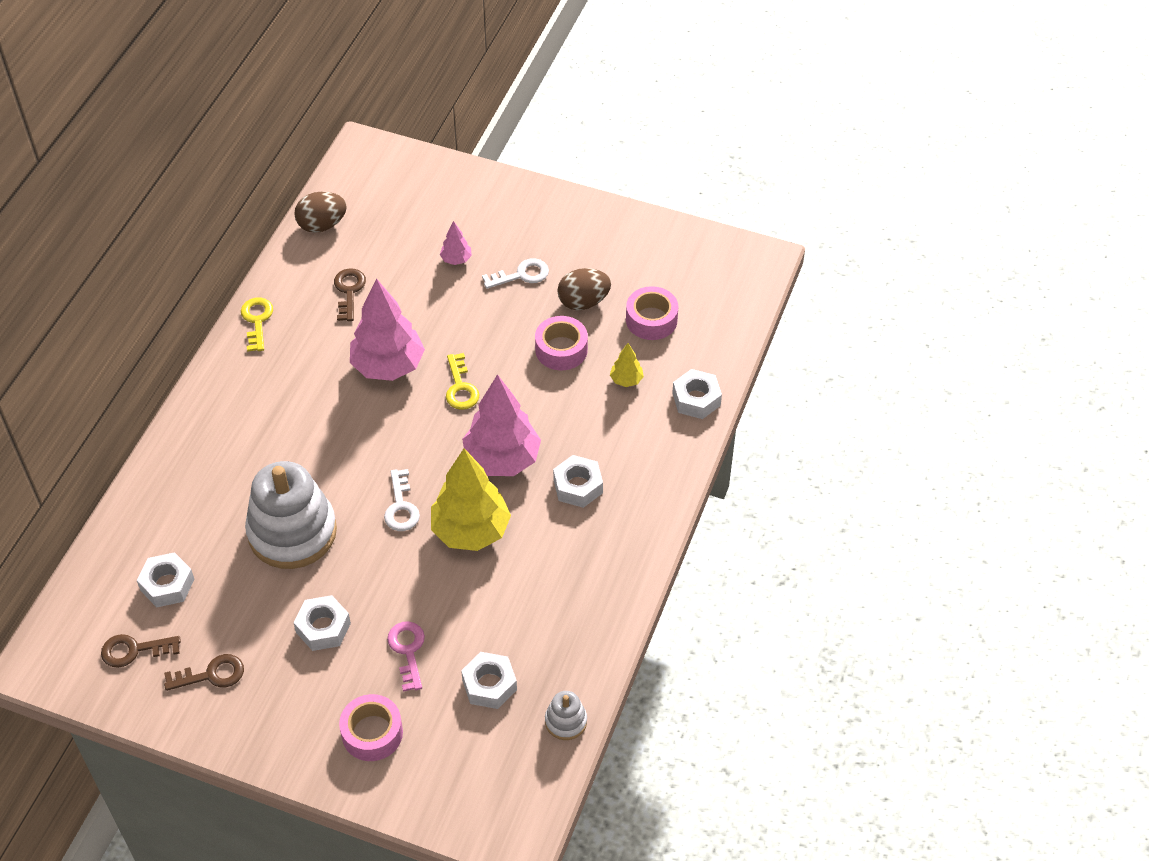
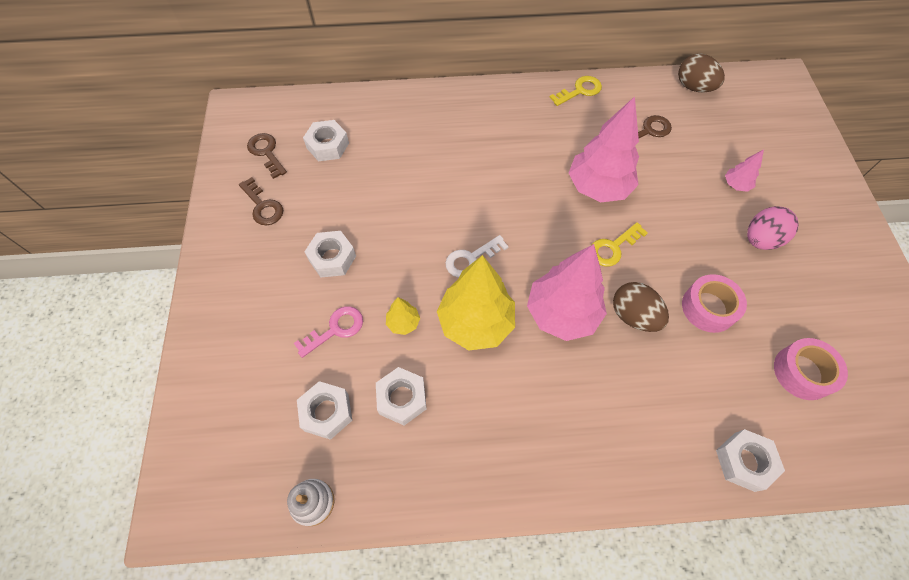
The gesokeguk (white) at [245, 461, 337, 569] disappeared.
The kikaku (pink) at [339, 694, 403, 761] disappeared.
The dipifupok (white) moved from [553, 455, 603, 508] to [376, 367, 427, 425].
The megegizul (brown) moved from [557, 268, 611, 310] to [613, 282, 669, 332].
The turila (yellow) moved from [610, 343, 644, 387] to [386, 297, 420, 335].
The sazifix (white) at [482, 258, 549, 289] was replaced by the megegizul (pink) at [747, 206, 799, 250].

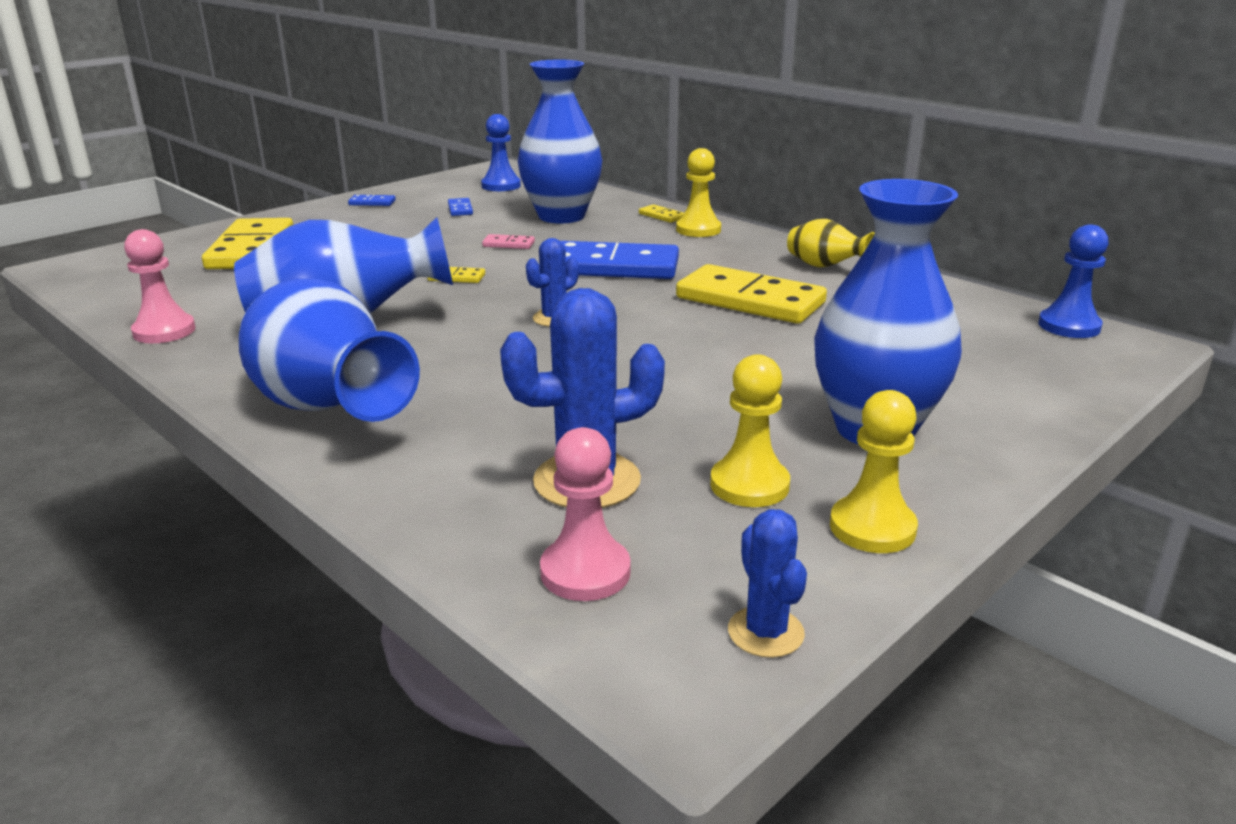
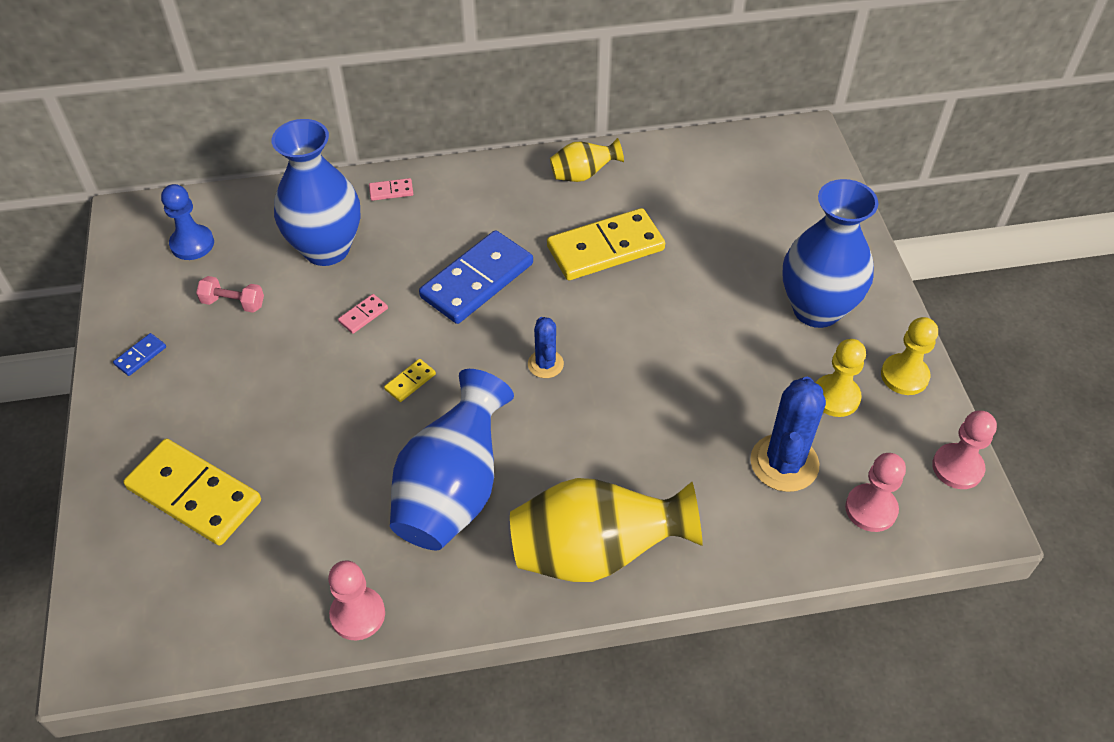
The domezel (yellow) at [676, 148, 721, 237] disappeared.
The domezel (blue) at [1038, 224, 1108, 338] disappeared.
The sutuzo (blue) at [448, 198, 473, 216] was replaced by the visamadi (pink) at [196, 276, 264, 313].
The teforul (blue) at [728, 509, 807, 658] was replaced by the domezel (pink) at [932, 410, 997, 489].
The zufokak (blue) at [239, 279, 420, 422] became the zufokak (yellow) at [510, 478, 703, 582].
The sutuzo (yellow) at [639, 204, 684, 223] became the sutuzo (pink) at [369, 178, 413, 201].

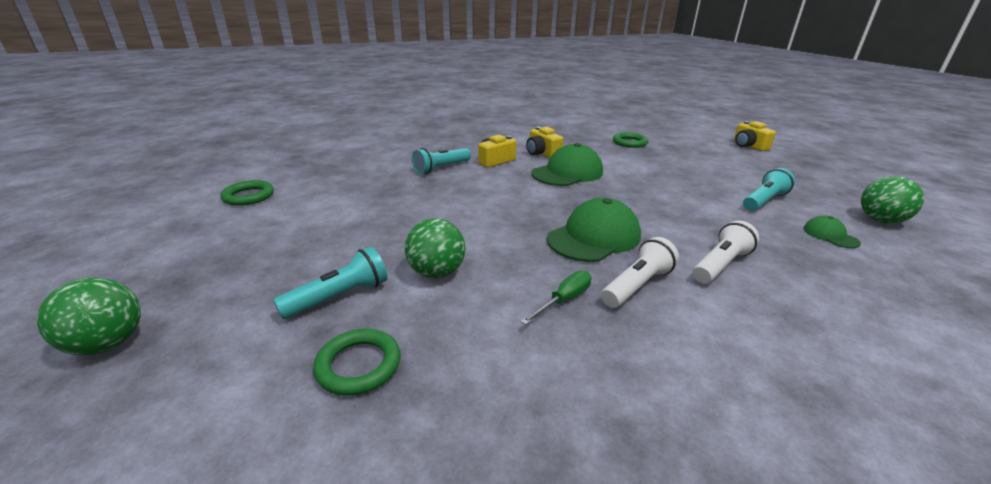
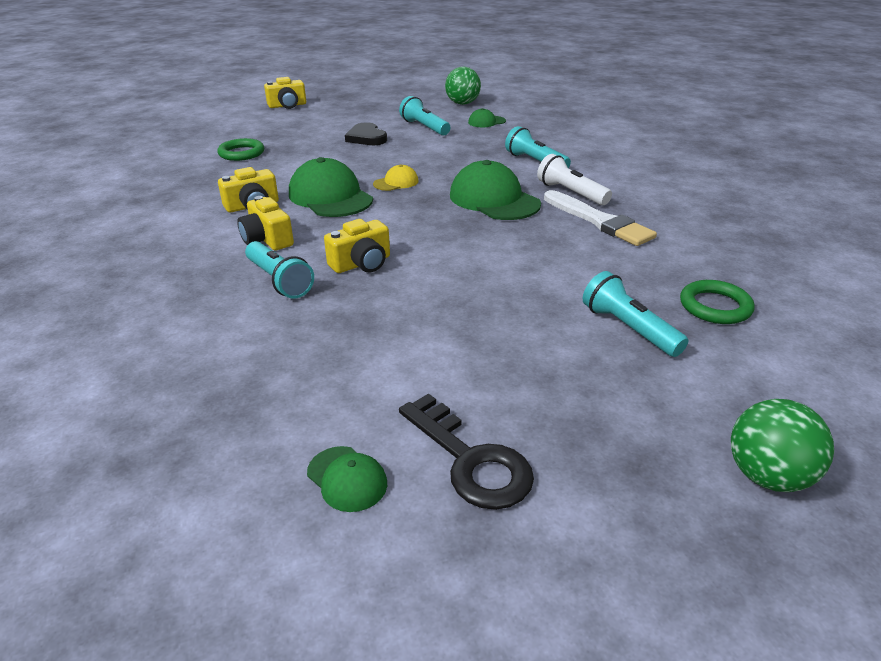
The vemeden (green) at [405, 218, 465, 278] disappeared.
The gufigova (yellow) at [324, 219, 390, 273] appeared.
The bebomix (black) at [345, 122, 387, 145] appeared.
The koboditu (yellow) at [373, 164, 419, 191] appeared.
The sazifix (black) at [399, 393, 534, 510] appeared.
The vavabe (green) at [220, 180, 274, 206] was replaced by the koboditu (green) at [307, 446, 387, 512].
The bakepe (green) at [521, 270, 591, 325] was replaced by the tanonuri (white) at [544, 190, 657, 246].
The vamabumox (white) at [692, 220, 759, 284] became the vamabumox (turquoise) at [505, 126, 571, 168].

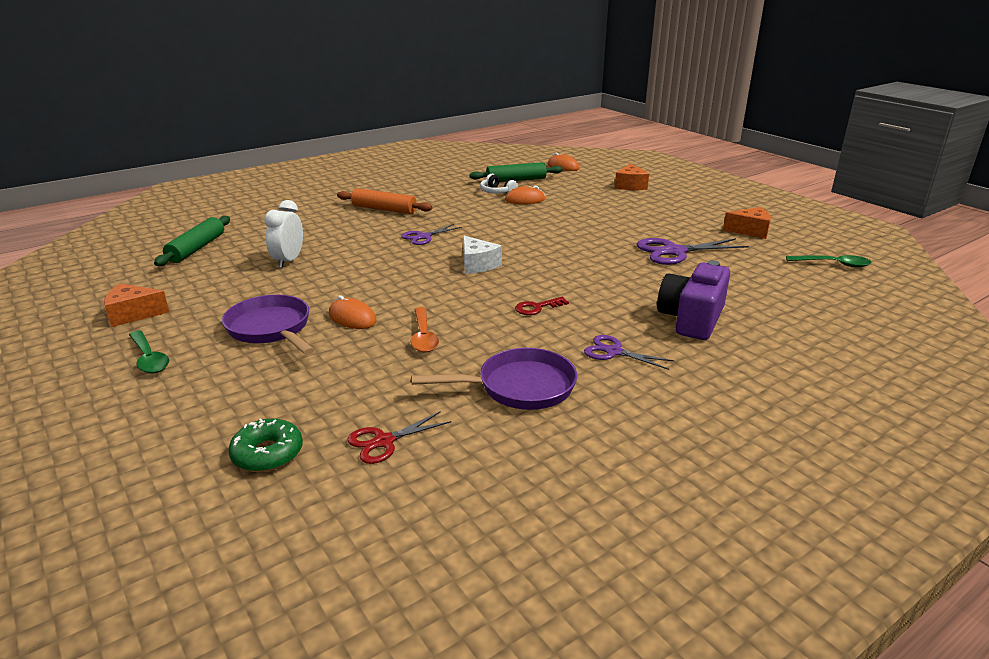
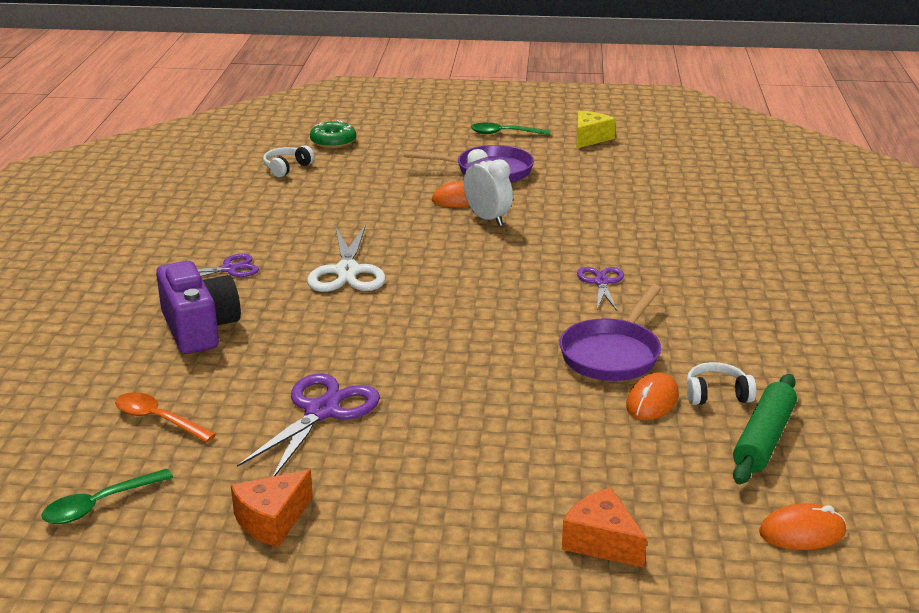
The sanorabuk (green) at [154, 216, 230, 266] disappeared.
The sanorabuk (orange) at [337, 188, 433, 214] disappeared.
The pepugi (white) at [463, 236, 502, 274] disappeared.
The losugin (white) moved from [264, 200, 303, 268] to [464, 149, 513, 226].
The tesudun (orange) moved from [411, 307, 439, 352] to [115, 392, 216, 443].
The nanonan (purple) moved from [411, 348, 577, 410] to [559, 284, 661, 381].
The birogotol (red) at [347, 411, 452, 464] was replaced by the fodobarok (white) at [263, 145, 315, 177].
The sazifix (red) at [515, 297, 569, 315] was replaced by the birogotol (white) at [307, 224, 386, 292].
The pepugi (orange) at [104, 283, 169, 327] became the pepugi (yellow) at [576, 111, 616, 149].

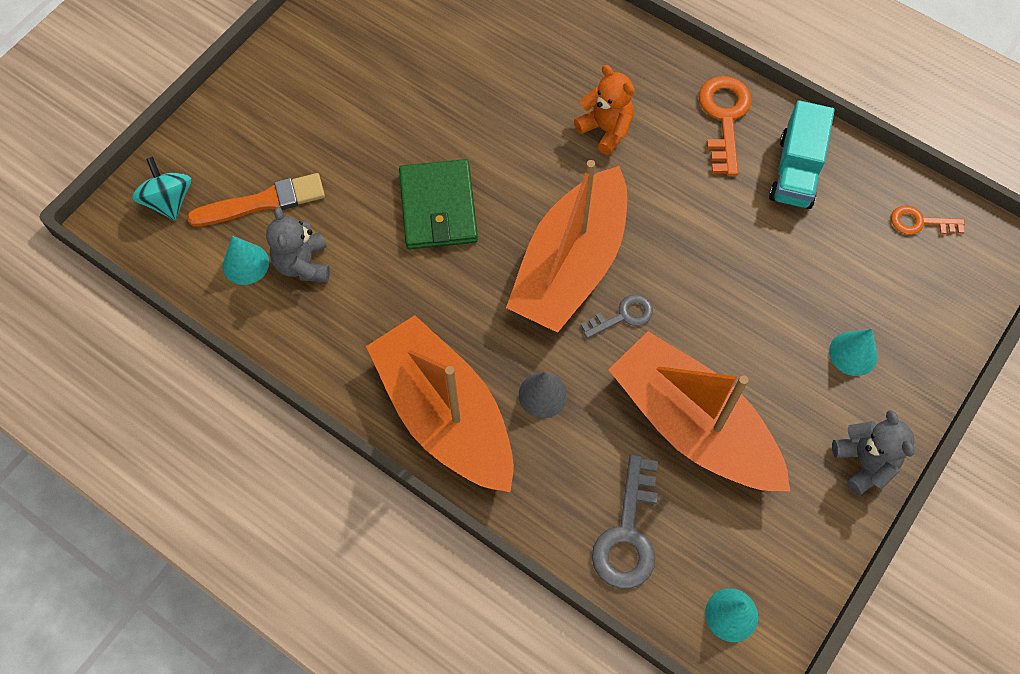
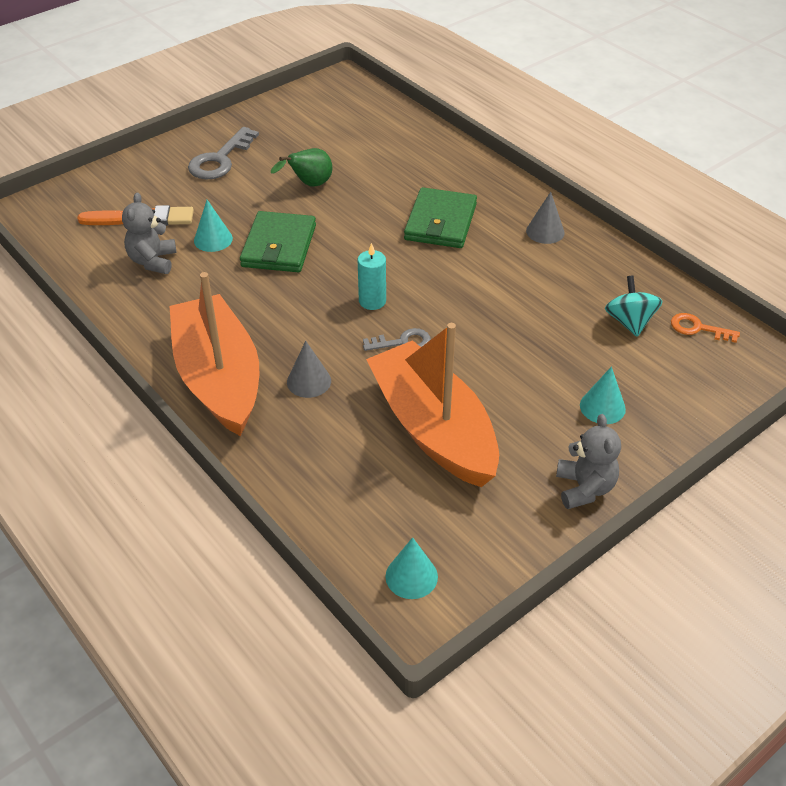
The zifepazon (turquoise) at [769, 100, 835, 209] disappeared.
The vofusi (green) at [271, 148, 332, 187] appeared.
The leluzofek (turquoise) moved from [132, 157, 192, 220] to [605, 275, 663, 337].
The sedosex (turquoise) moved from [223, 236, 269, 285] to [194, 200, 233, 252].
The sazifix (grey) moved from [592, 454, 658, 589] to [188, 127, 259, 179].
The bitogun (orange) at [506, 160, 627, 333] was replaced by the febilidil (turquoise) at [358, 243, 386, 310].
The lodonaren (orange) at [574, 65, 635, 155] was replaced by the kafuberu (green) at [404, 187, 477, 248].
The sazifix (orange) at [699, 76, 752, 176] was replaced by the sedosex (grey) at [526, 192, 565, 244].

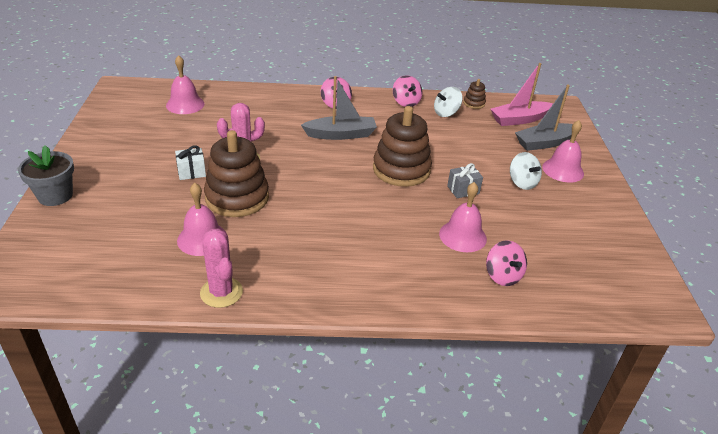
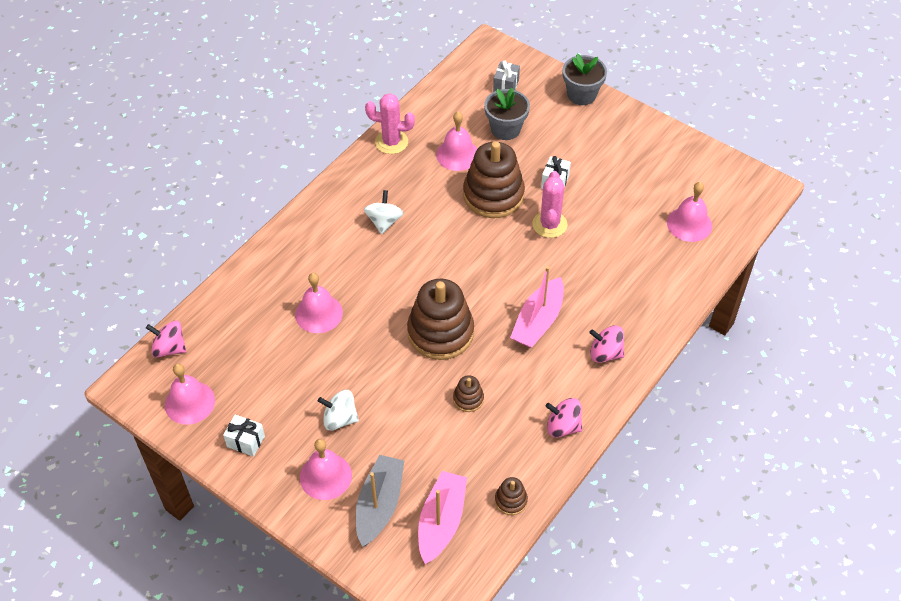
The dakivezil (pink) at [165, 363, 215, 425] appeared.
The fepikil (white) at [223, 415, 265, 457] appeared.
The gesokeguk (brown) at [453, 375, 484, 412] appeared.
The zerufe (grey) at [484, 88, 530, 140] appeared.
The leluzofek (white) moved from [434, 87, 463, 117] to [364, 190, 404, 234].
The fepikil (grey) moved from [447, 163, 483, 198] to [493, 61, 520, 92].
The leluzofek (pink) moved from [486, 240, 527, 286] to [146, 321, 186, 357].
The bitogun (grey) at [301, 76, 377, 140] became the bitogun (pink) at [510, 266, 564, 348].

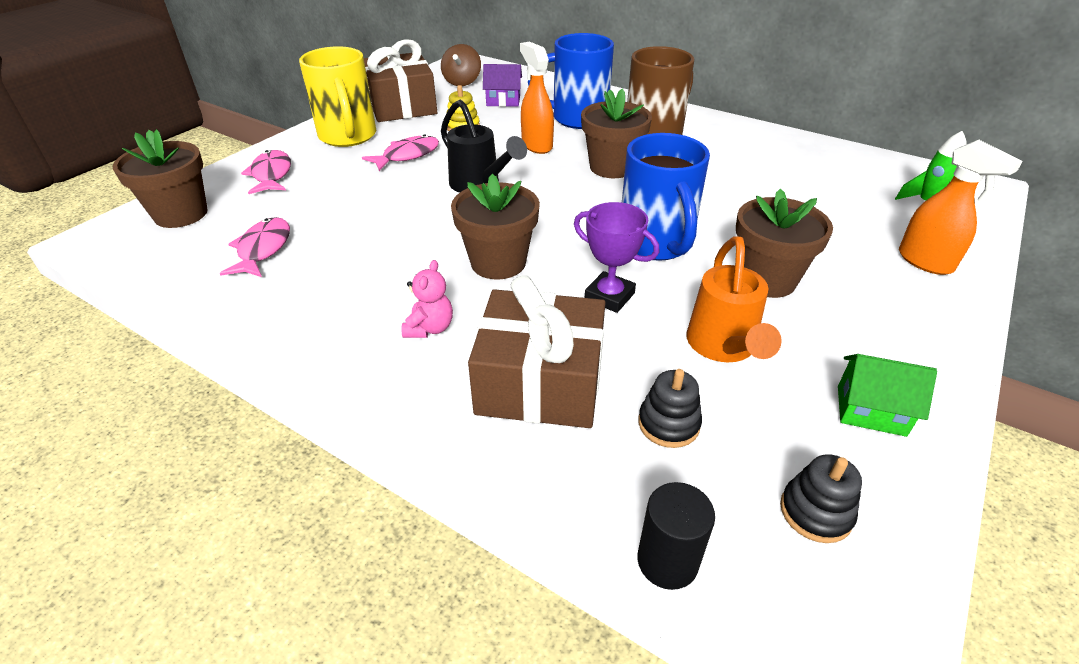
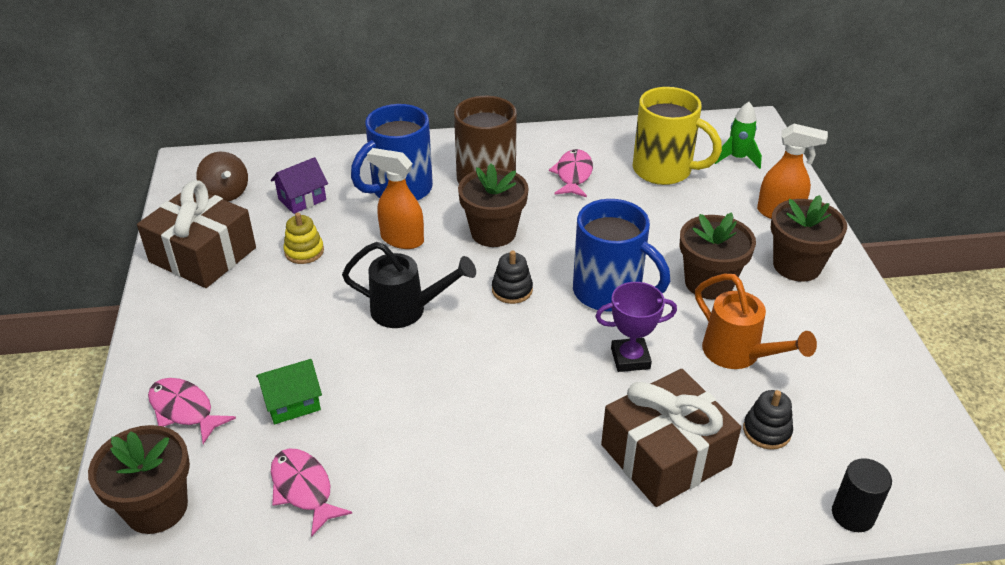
The lodonaren (pink) at [401, 260, 453, 338] disappeared.
The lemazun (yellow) moved from [299, 46, 376, 147] to [632, 87, 722, 185].
The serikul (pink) moved from [362, 135, 439, 171] to [549, 149, 593, 197].
The zerufe (brown) moved from [451, 174, 540, 280] to [770, 195, 847, 282].
The gesokeguk (black) moved from [780, 454, 862, 543] to [492, 250, 533, 304].
The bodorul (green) moved from [838, 354, 937, 437] to [256, 359, 322, 424].

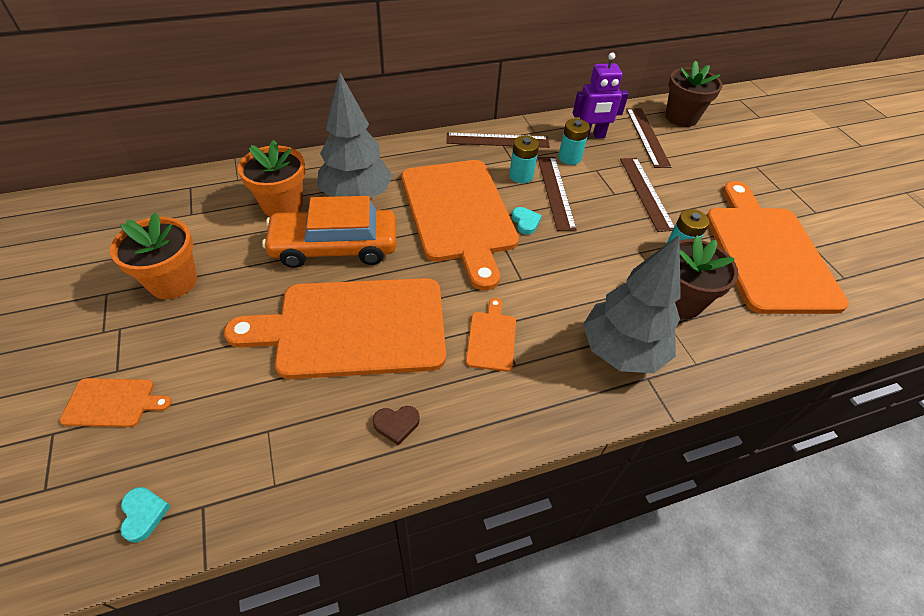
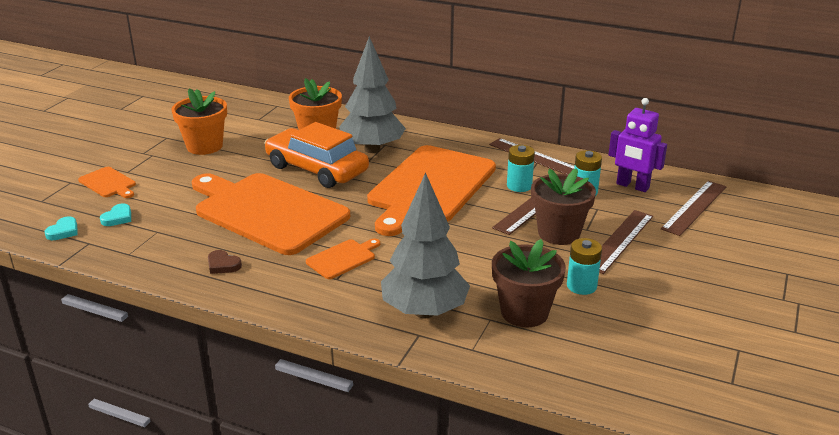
The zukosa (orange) at [706, 181, 849, 314] disappeared.
The bebomix (turquoise) moved from [512, 207, 542, 235] to [100, 203, 131, 226].
The zerufe (brown) moved from [665, 61, 723, 127] to [531, 168, 596, 245].

